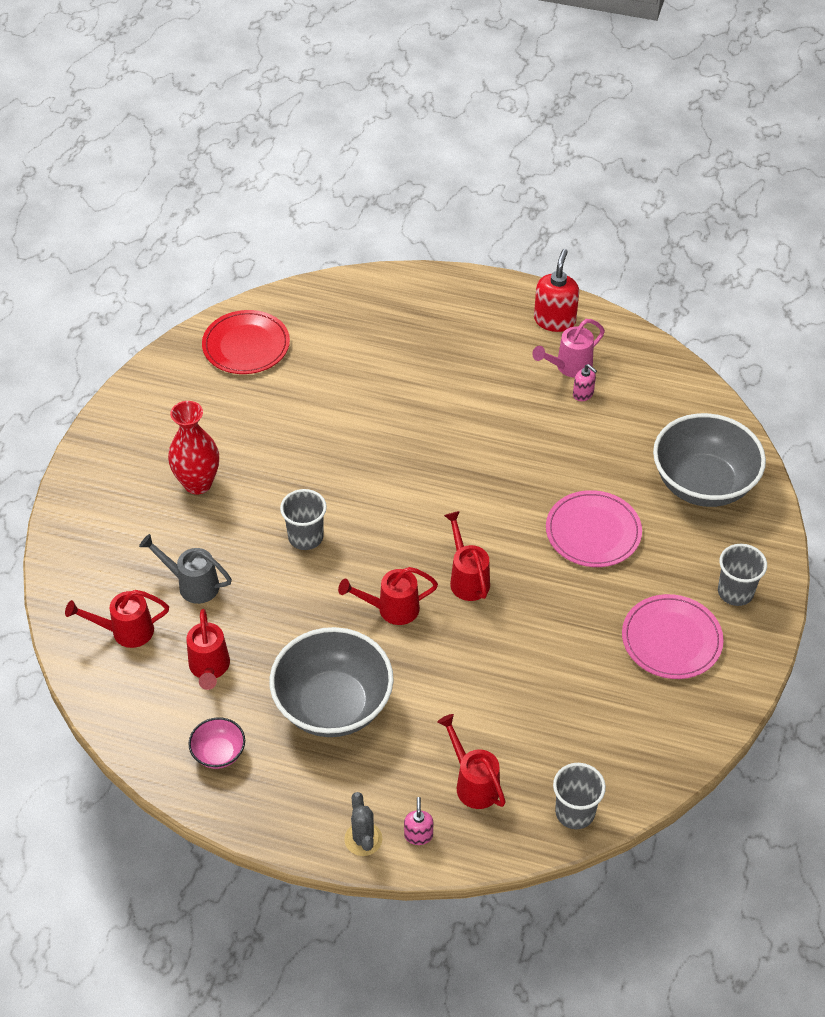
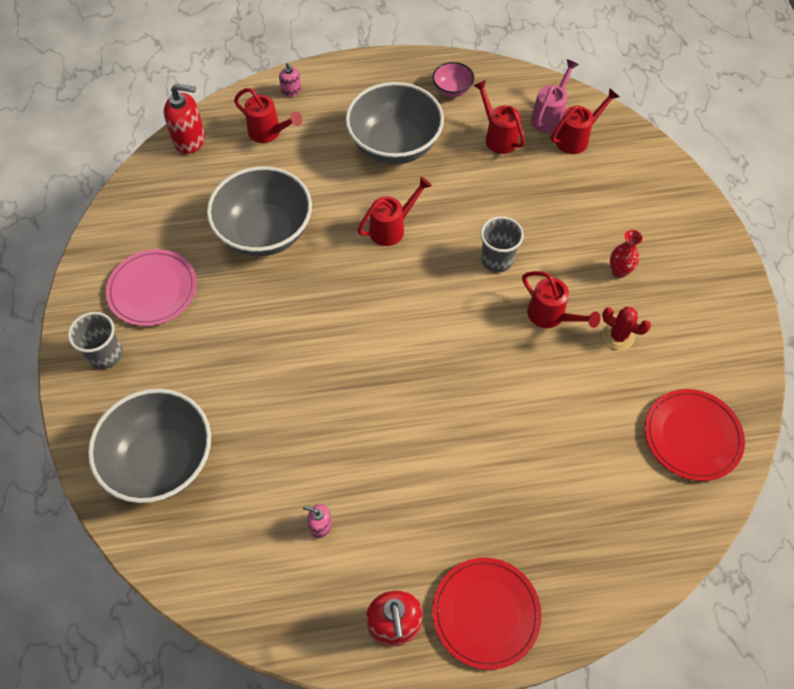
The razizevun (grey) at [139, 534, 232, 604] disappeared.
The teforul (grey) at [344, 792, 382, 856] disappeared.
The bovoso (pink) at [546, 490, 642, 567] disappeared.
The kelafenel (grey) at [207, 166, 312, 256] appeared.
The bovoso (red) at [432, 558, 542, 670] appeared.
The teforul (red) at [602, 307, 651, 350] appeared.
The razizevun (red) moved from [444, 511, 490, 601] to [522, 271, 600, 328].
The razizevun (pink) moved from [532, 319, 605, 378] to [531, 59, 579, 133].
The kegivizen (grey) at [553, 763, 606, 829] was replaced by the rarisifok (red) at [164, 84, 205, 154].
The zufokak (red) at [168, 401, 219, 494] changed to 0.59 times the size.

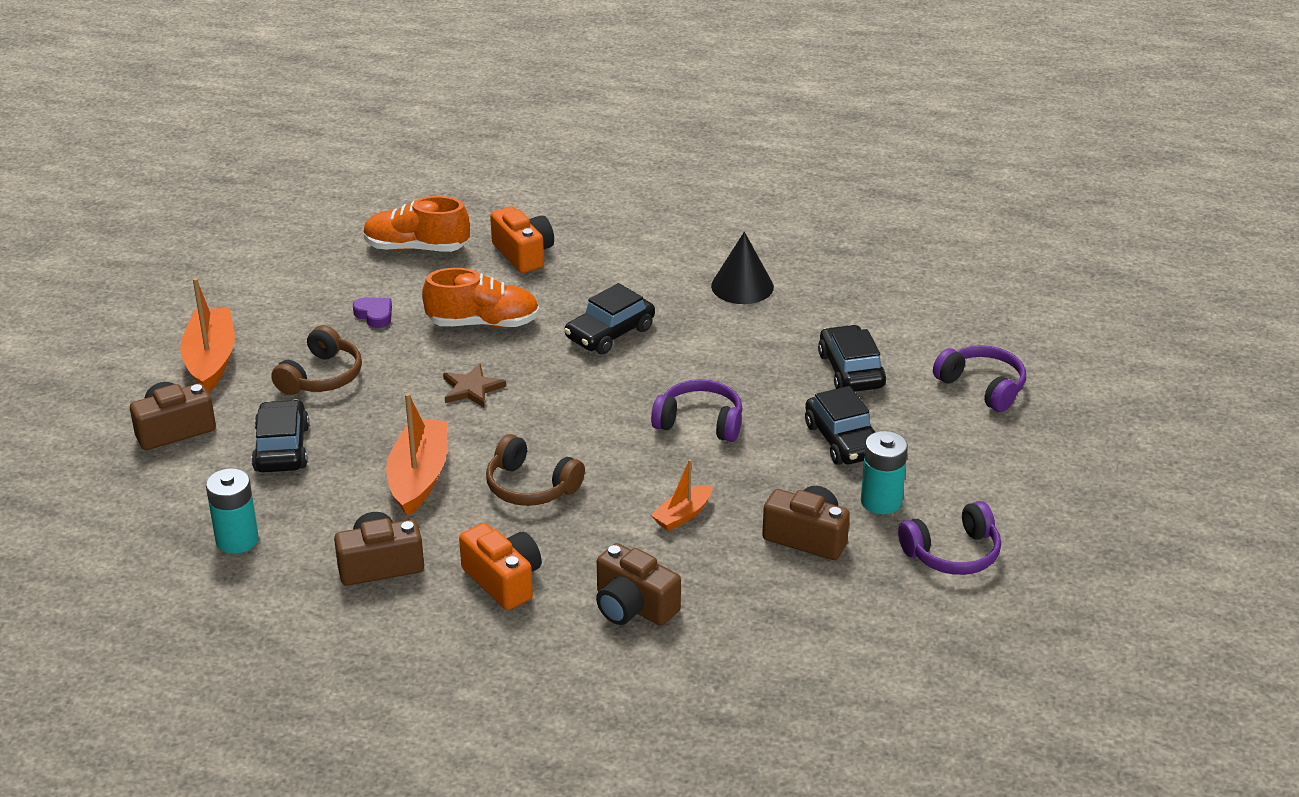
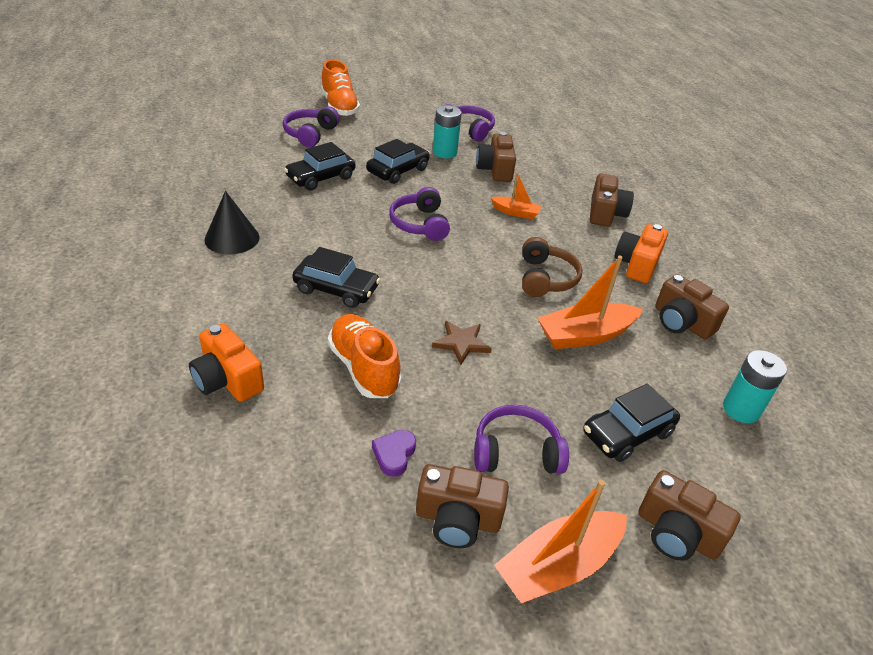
The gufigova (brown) at [416, 464, 509, 548] appeared.
The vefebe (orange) moved from [363, 196, 470, 252] to [321, 60, 360, 116].
The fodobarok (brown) at [271, 325, 362, 395] became the fodobarok (purple) at [474, 405, 569, 474].
The gufigova (orange) at [490, 206, 554, 273] turned 75 degrees counterclockwise.

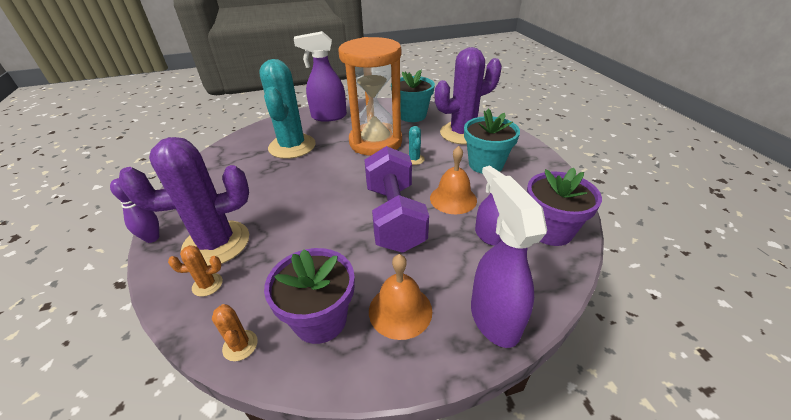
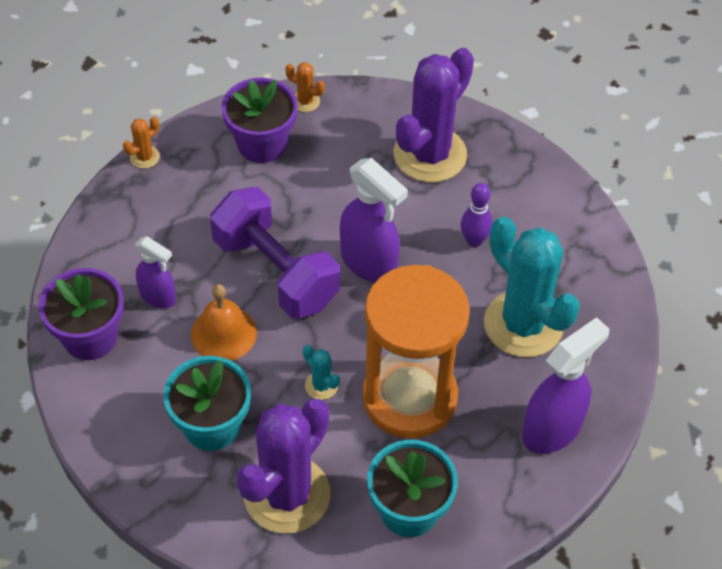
The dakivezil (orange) at [369, 254, 432, 340] disappeared.
The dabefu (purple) moved from [110, 178, 159, 243] to [461, 183, 493, 247].
The teforul (orange) moved from [168, 245, 223, 297] to [123, 117, 160, 169].
The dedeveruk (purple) moved from [471, 176, 547, 348] to [340, 158, 408, 283].

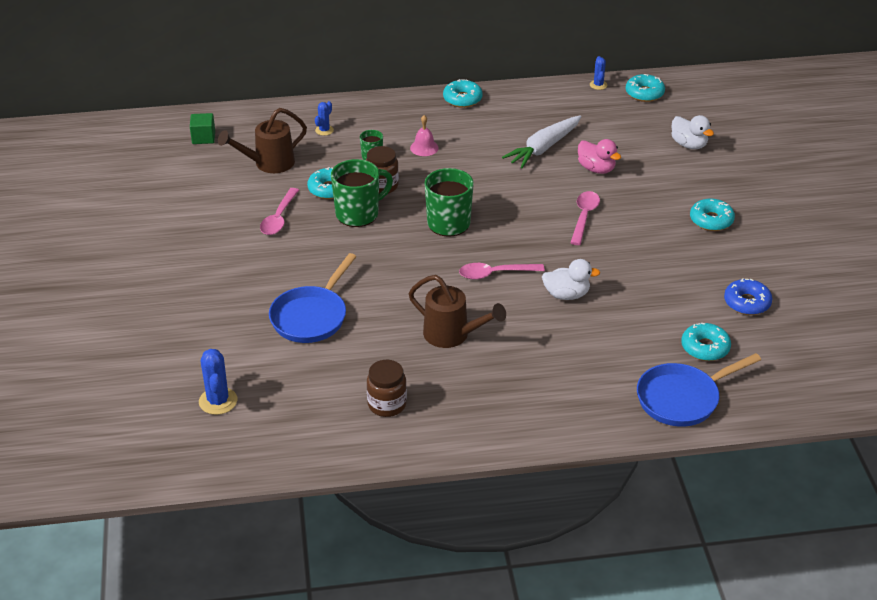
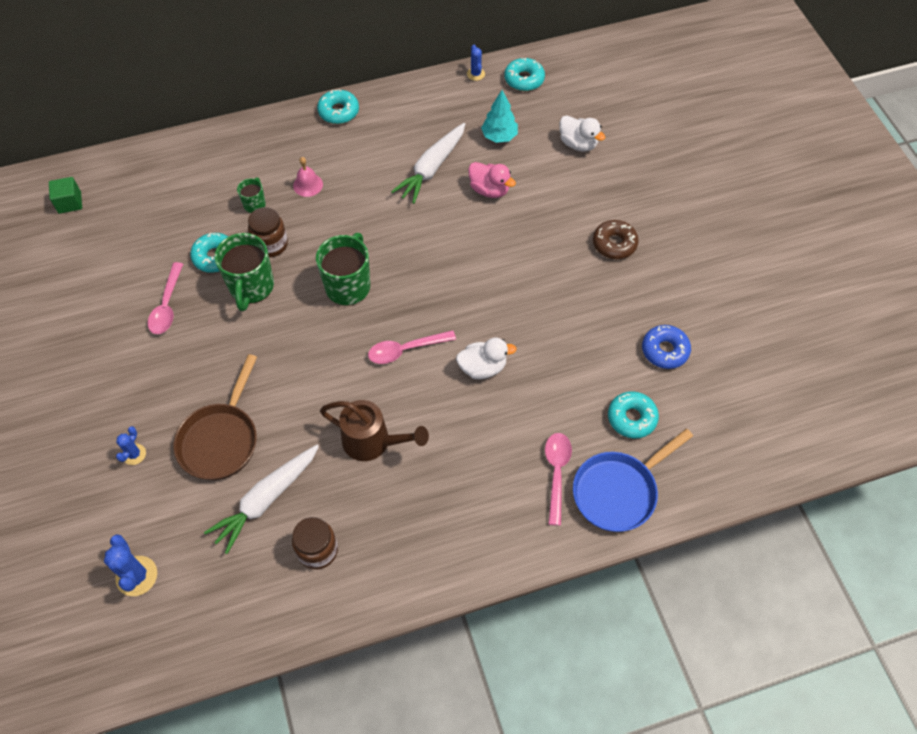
The razizevun (brown) at [218, 108, 307, 173] disappeared.
The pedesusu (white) at [204, 445, 319, 554] appeared.
The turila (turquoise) at [481, 90, 518, 143] appeared.
The teforul (blue) moved from [315, 101, 334, 136] to [116, 426, 146, 465].
The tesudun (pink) moved from [570, 191, 600, 245] to [545, 433, 572, 526].
The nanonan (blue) at [269, 253, 357, 343] became the nanonan (brown) at [174, 354, 257, 480].
The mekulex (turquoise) at [690, 198, 735, 231] became the mekulex (brown) at [593, 220, 639, 259].
The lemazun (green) at [331, 159, 393, 227] turned 135 degrees clockwise.

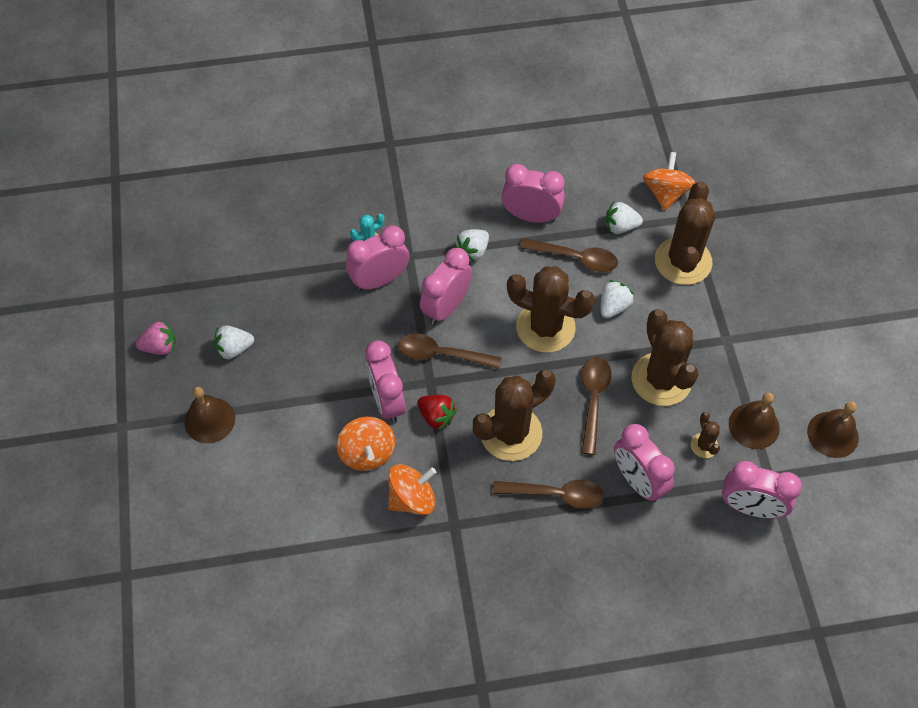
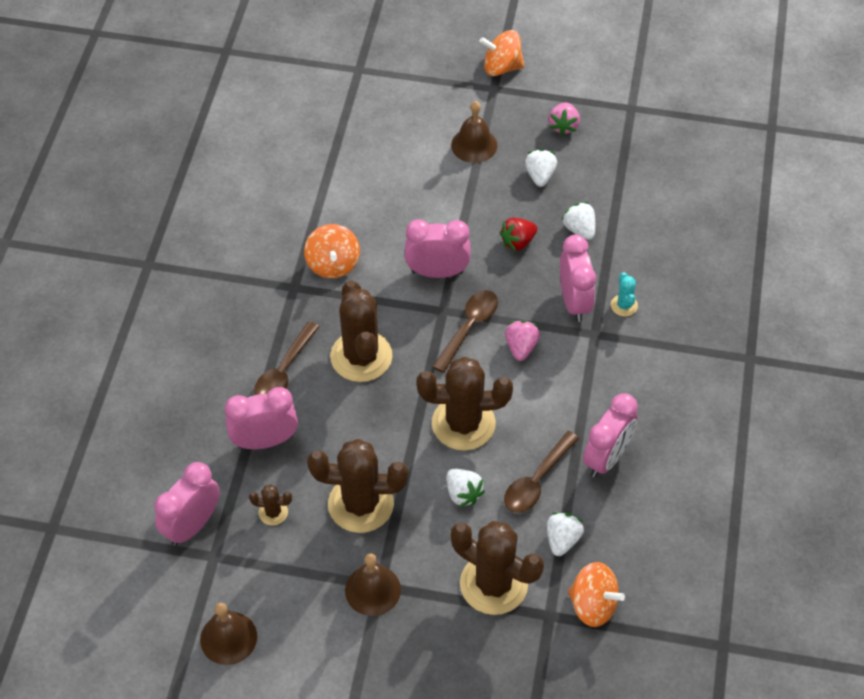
The tesudun (brown) at [582, 357, 612, 455] disappeared.
The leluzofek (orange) moved from [336, 417, 395, 471] to [479, 30, 524, 76].
The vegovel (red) moved from [417, 395, 457, 431] to [500, 218, 538, 251].
The vegovel (white) moved from [454, 229, 489, 262] to [562, 202, 595, 240].
The dakivezil (brown) moved from [729, 393, 780, 449] to [345, 554, 401, 616].
The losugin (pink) at [420, 248, 472, 325] was replaced by the vegovel (pink) at [505, 320, 540, 361].
The teforul (brown) at [507, 267, 595, 353] turned 45 degrees clockwise.

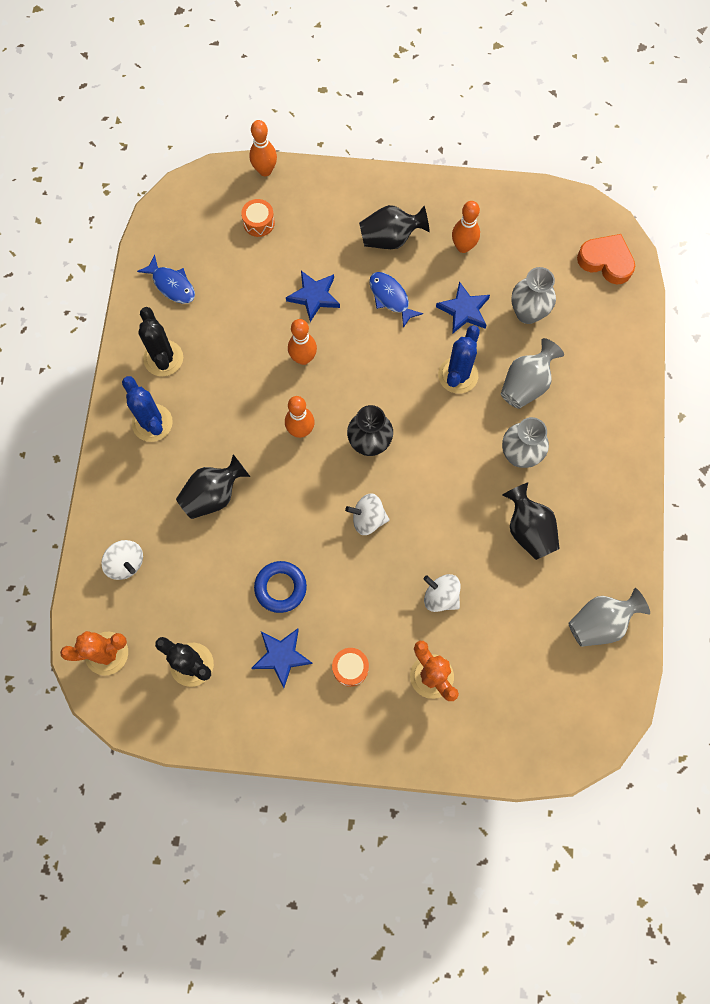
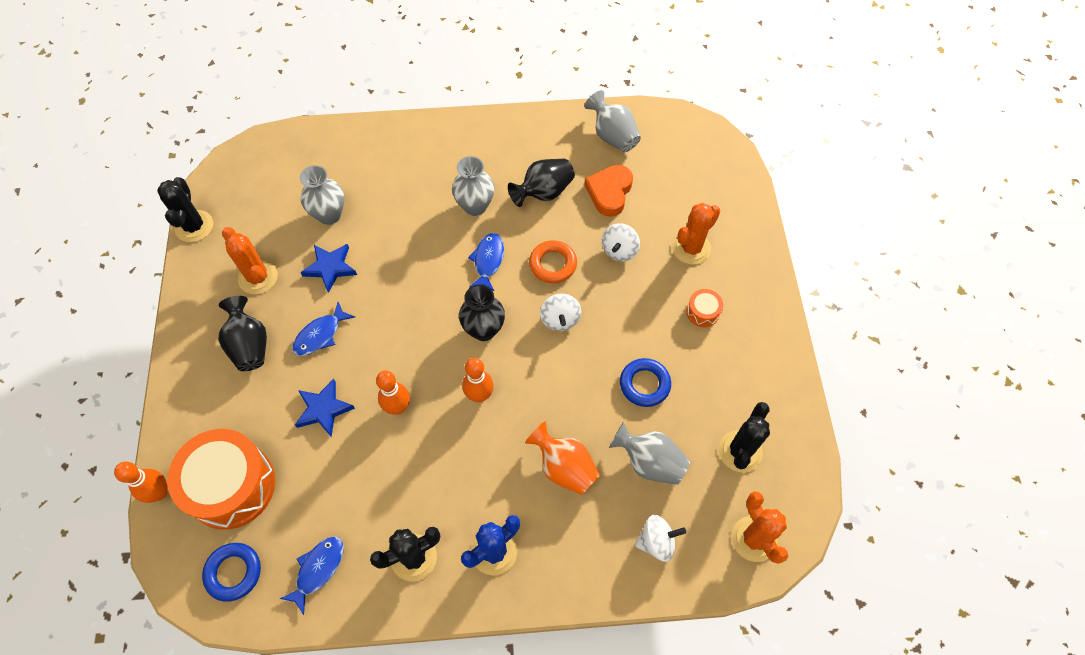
The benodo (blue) at [252, 628, 313, 688] disappeared.
The teforul (blue) at [438, 325, 480, 394] disappeared.
The teforul (black) at [157, 177, 213, 242] appeared.
The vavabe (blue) at [202, 543, 261, 602] appeared.
The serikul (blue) at [468, 233, 504, 291] appeared.
The vavabe (orange) at [529, 240, 577, 283] appeared.
The zufokak (grey) moved from [501, 338, 564, 409] to [609, 421, 690, 485].
The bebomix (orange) moved from [577, 234, 635, 285] to [585, 165, 633, 217].
The dabefu (orange) at [452, 201, 480, 253] was replaced by the teforul (orange) at [222, 227, 278, 294].
The zufokak (black) at [176, 454, 250, 519] became the zufokak (orange) at [525, 421, 600, 495].
The leluzofek (white) at [101, 540, 143, 580] turned 45 degrees clockwise.
The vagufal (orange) at [241, 199, 275, 237] changed to 2.37 times the size.

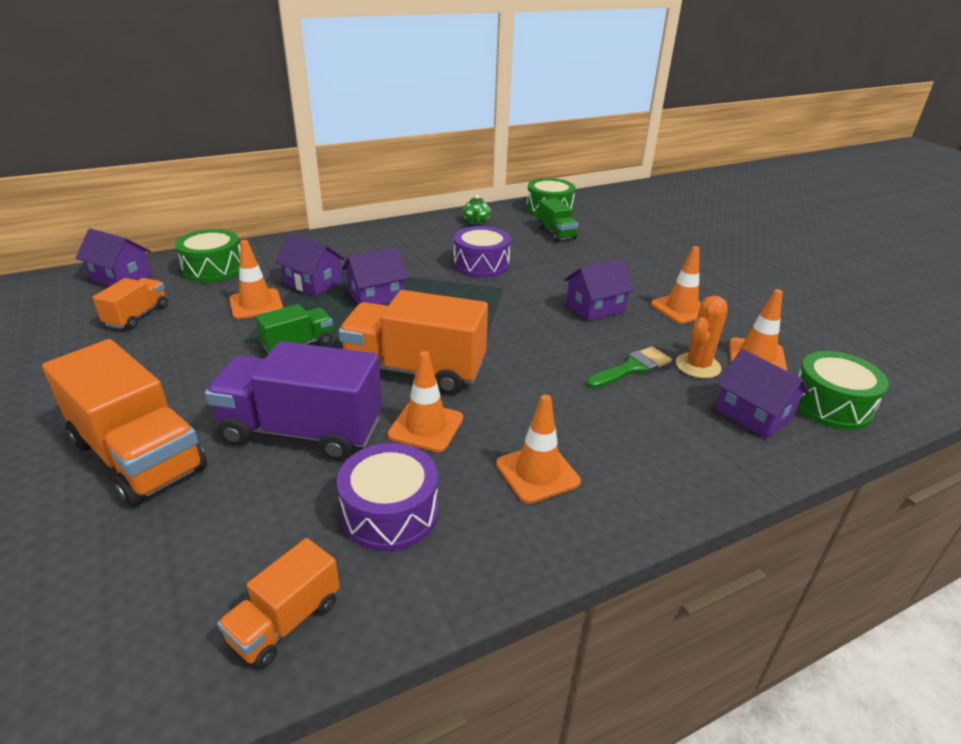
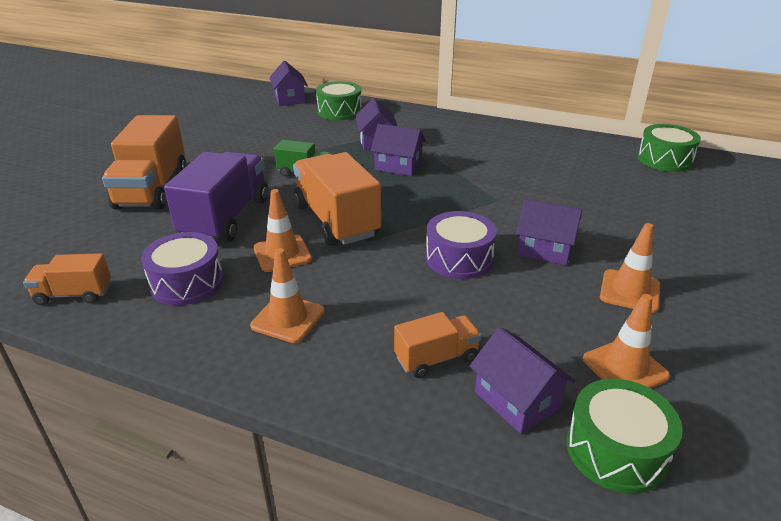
The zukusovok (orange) at [229, 240, 283, 319] disappeared.
The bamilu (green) at [462, 194, 491, 224] disappeared.
The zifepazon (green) at [538, 198, 578, 242] disappeared.
The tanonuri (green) at [586, 346, 672, 389] disappeared.
The teforul (orange) at [676, 296, 727, 378] disappeared.
The zifepazon (orange) moved from [92, 278, 168, 329] to [394, 312, 481, 378].
The vagufal (purple) moved from [454, 226, 511, 278] to [426, 211, 497, 279].
The zifepazon (purple) at [205, 341, 382, 461] turned 45 degrees clockwise.
The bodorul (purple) at [715, 349, 809, 439] turned 45 degrees counterclockwise.

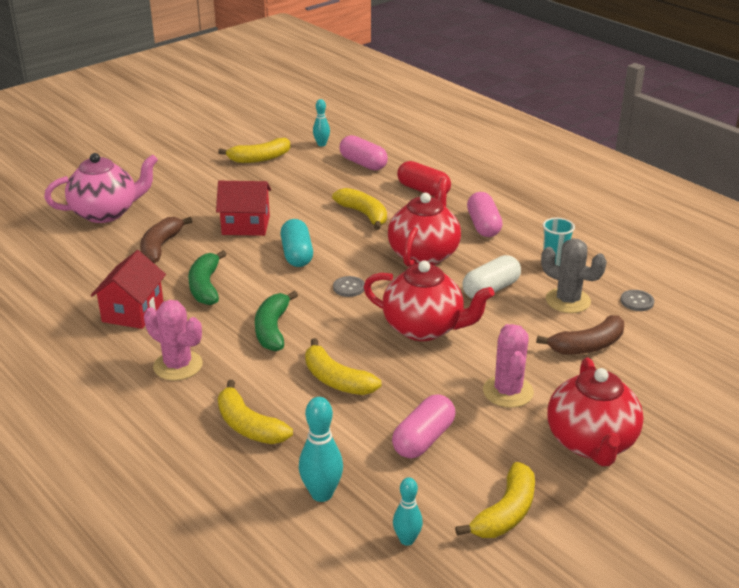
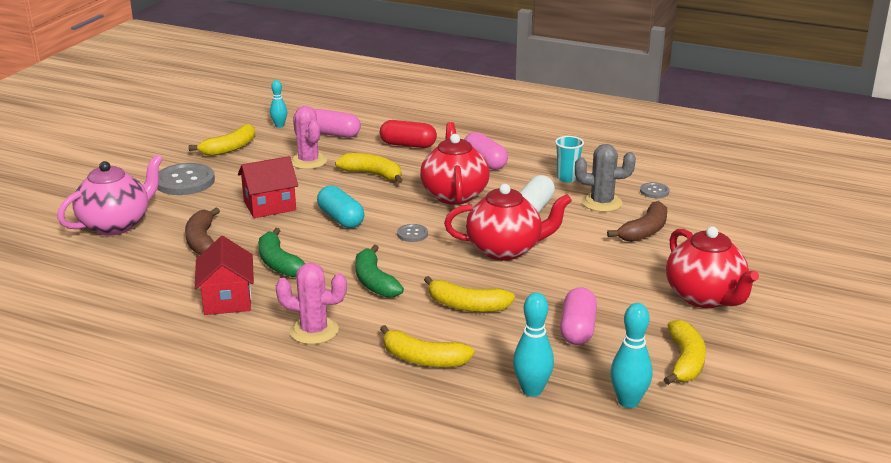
The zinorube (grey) at [157, 163, 215, 195] appeared.
The teforul (pink) moved from [483, 324, 534, 408] to [291, 106, 327, 169].
The dabefu (turquoise) at [393, 477, 423, 546] changed to 1.55 times the size.

